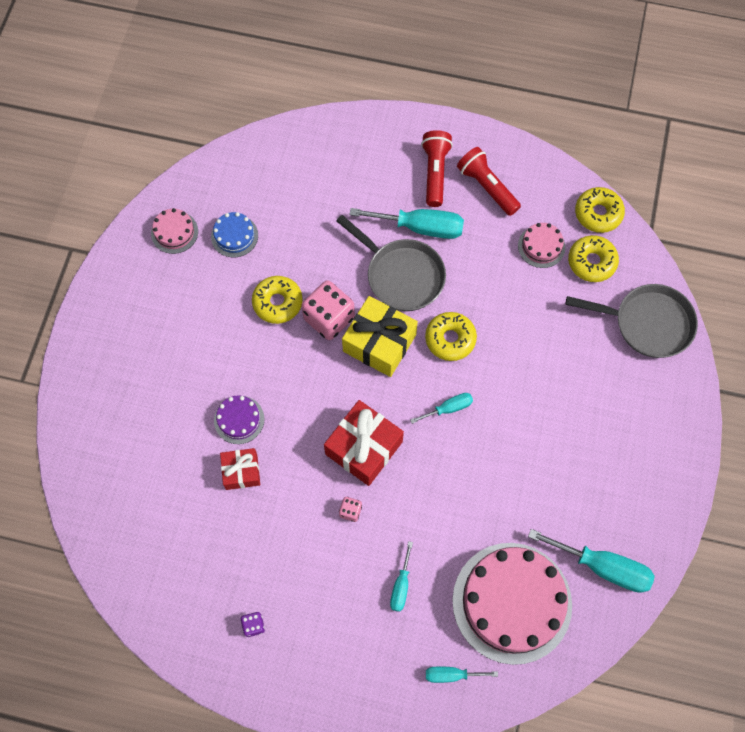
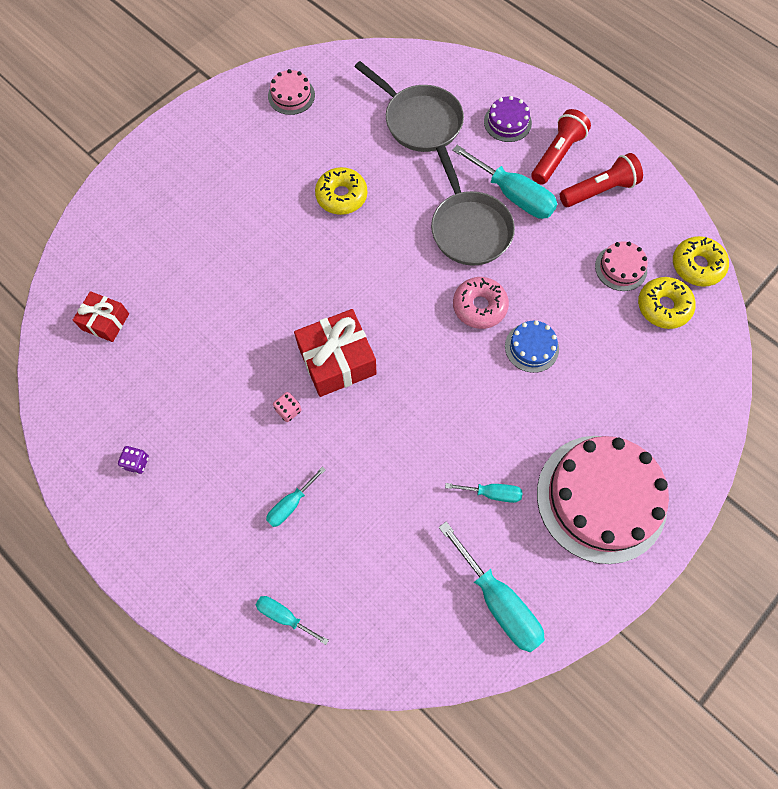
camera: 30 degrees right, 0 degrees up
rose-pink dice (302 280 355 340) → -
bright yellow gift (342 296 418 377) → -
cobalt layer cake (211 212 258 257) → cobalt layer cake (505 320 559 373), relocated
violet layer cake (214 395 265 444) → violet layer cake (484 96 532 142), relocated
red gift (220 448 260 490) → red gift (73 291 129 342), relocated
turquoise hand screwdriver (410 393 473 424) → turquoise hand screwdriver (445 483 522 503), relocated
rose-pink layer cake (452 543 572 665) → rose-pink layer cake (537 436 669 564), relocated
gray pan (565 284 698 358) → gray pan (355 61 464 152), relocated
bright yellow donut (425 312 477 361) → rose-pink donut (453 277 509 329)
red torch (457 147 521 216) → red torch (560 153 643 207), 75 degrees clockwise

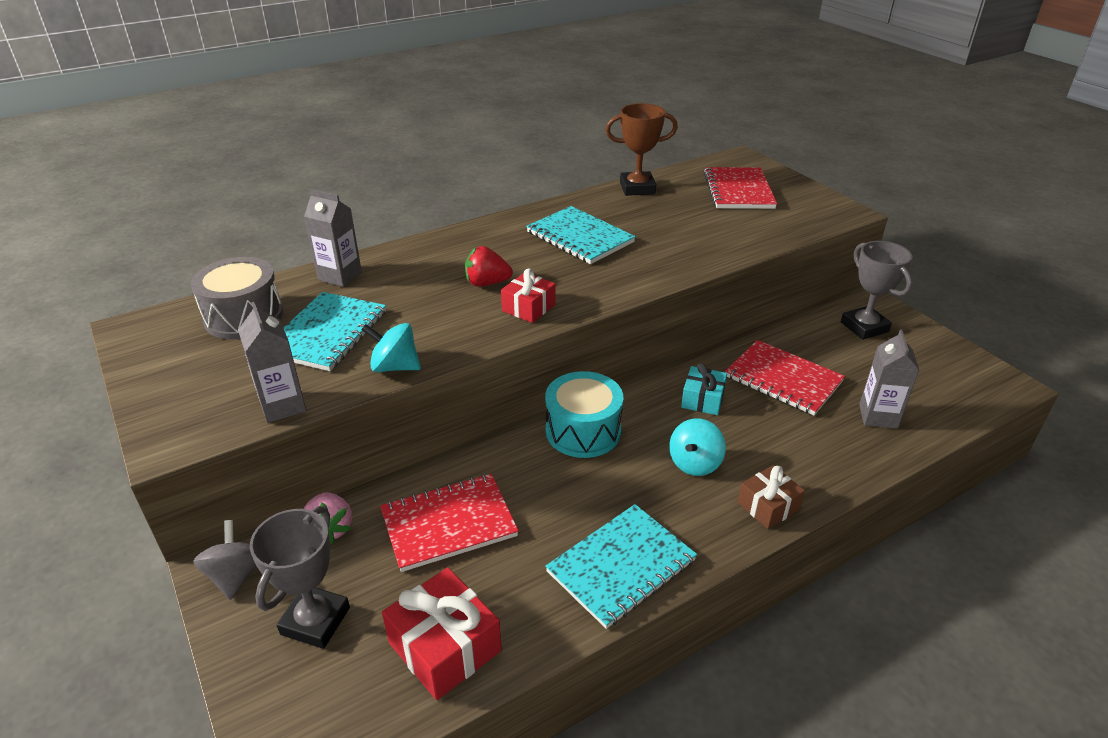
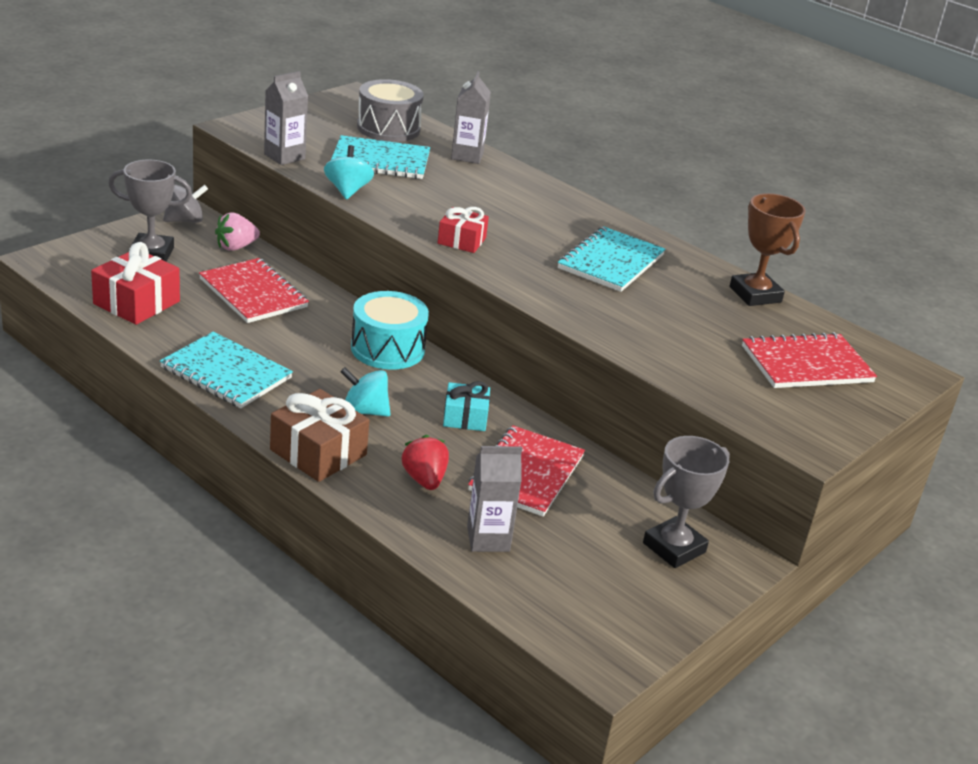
camera: 70 degrees right, 5 degrees down
red berry (465 246 513 287) → red berry (402 435 449 490), relocated
brown gift (738 465 805 529) → brown gift (270 389 369 482), x1.58

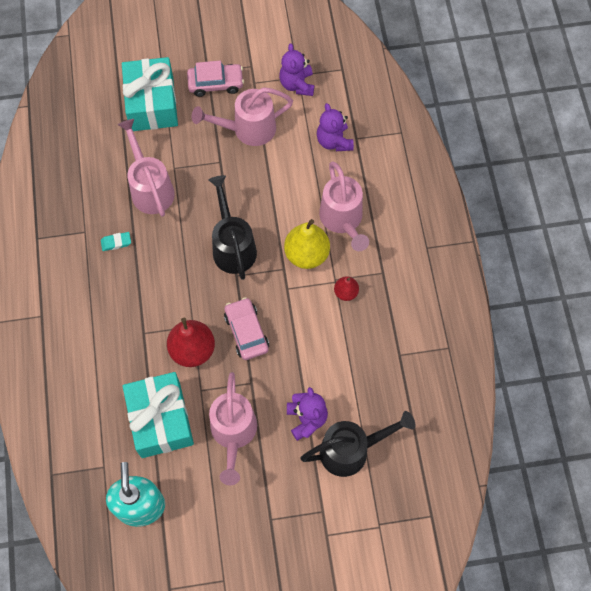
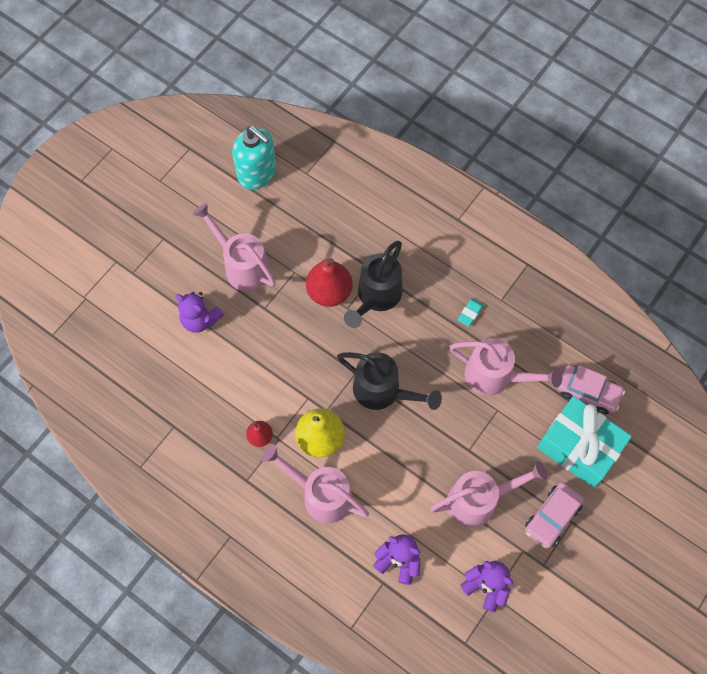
camera: 135 degrees right, 0 degrees up
turquoise gift (122 372 194 458) → -
rose-pink car (224 297 269 360) → rose-pink car (557 365 625 414), relocated
jet-black watering pot (300 411 415 477) → jet-black watering pot (344 241 403 328), relocated
rose-pink watering pot (192 87 293 146) → rose-pink watering pot (430 461 548 527), 45 degrees clockwise

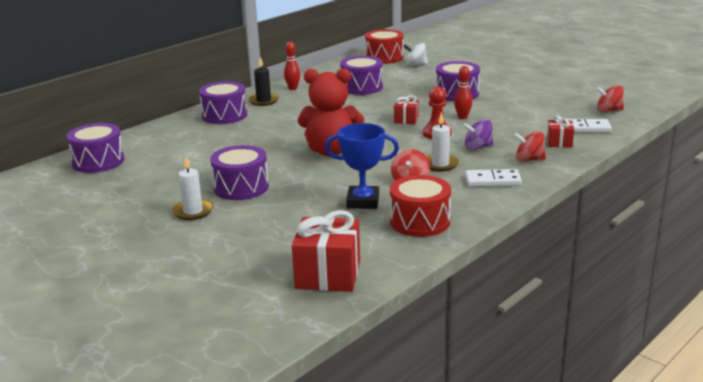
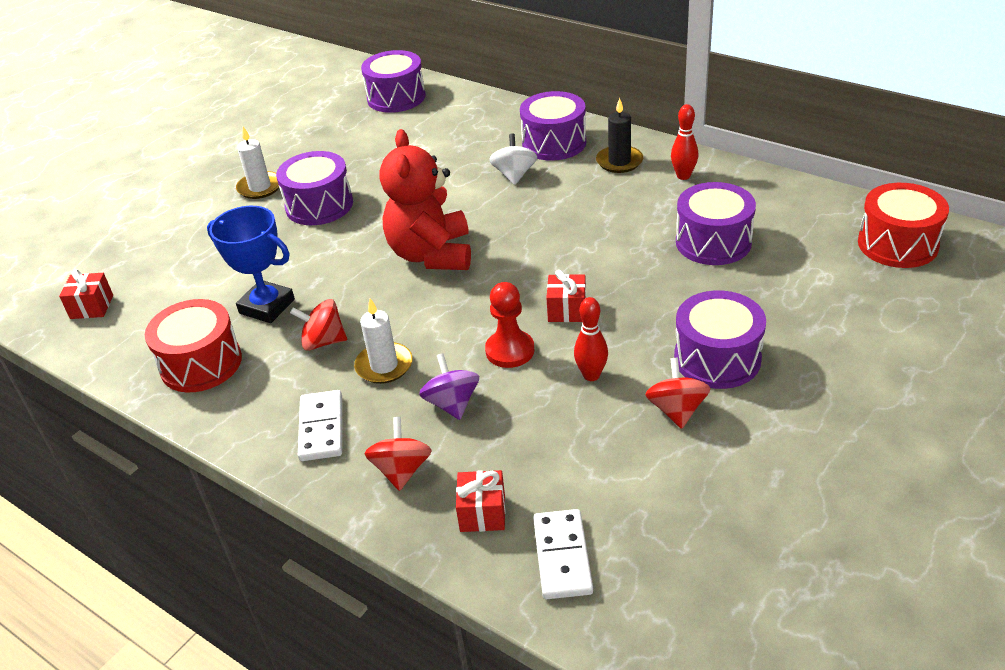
camera: 85 degrees right, 15 degrees up
pure white spinning top (403 43 428 66) → pure white spinning top (489 133 537 185), relocated
red spinning top (596 85 624 112) → red spinning top (645 358 711 429), relocated
cobalt trophy (325 123 399 209) → cobalt trophy (207 206 295 323), 60 degrees counterclockwise
red gift (292 210 360 292) → red gift (59 269 113 319), x0.53

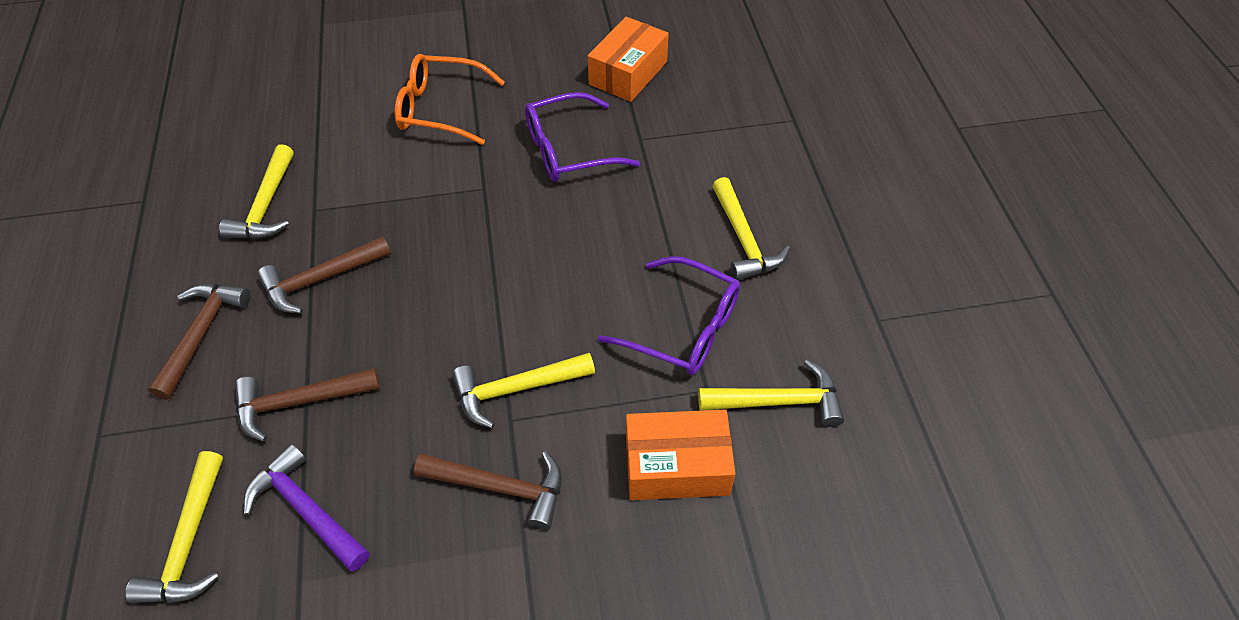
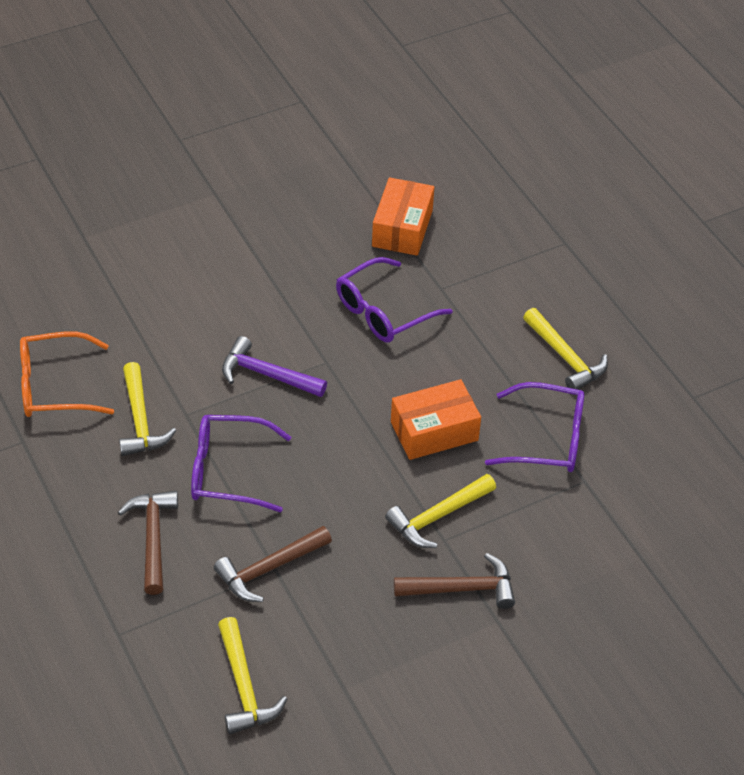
camera: 20 degrees left, 5 degrees down
bright yellow claw hammer (698 360 844 427) → -
violet claw hammer (244 443 369 572) → violet claw hammer (222 336 327 397), relocated
bright orange spectacles (394 54 505 145) → bright orange spectacles (20 331 114 417), relocated
bright orange box (626 409 736 500) → bright orange box (391 379 481 460), relocated
brown claw hammer (257 236 391 314) → violet spectacles (191 415 291 512)

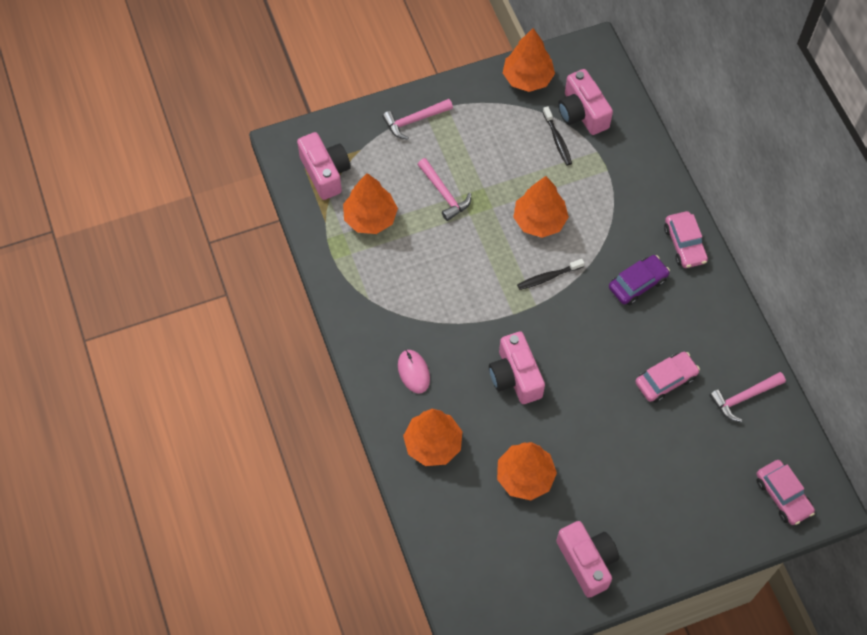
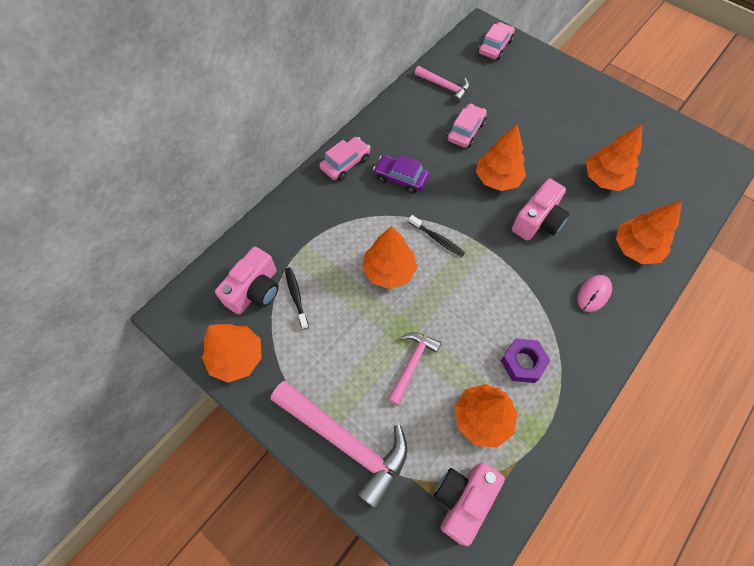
camera: 120 degrees left, 0 degrees up
rose-pink camera (556 521 619 598) → -
- → bright orange toy tree (476 124 526 191)
- → violet nut (501 338 551 383)
jet-black tooth brush (543 106 572 165) → jet-black tooth brush (285 267 309 330), 60 degrees counterclockwise
rose-pink car (635 352 700 403) → rose-pink car (447 104 487 148), 90 degrees clockwise
rose-pink claw hammer (382 99 453 140) → rose-pink claw hammer (271 381 408 510), x1.82

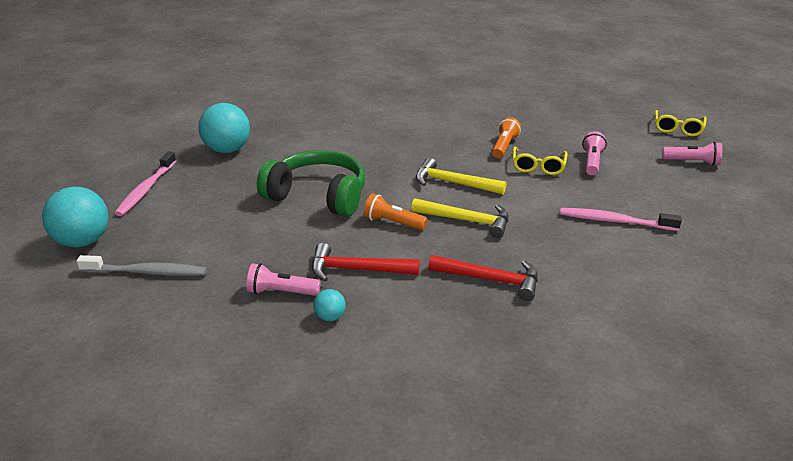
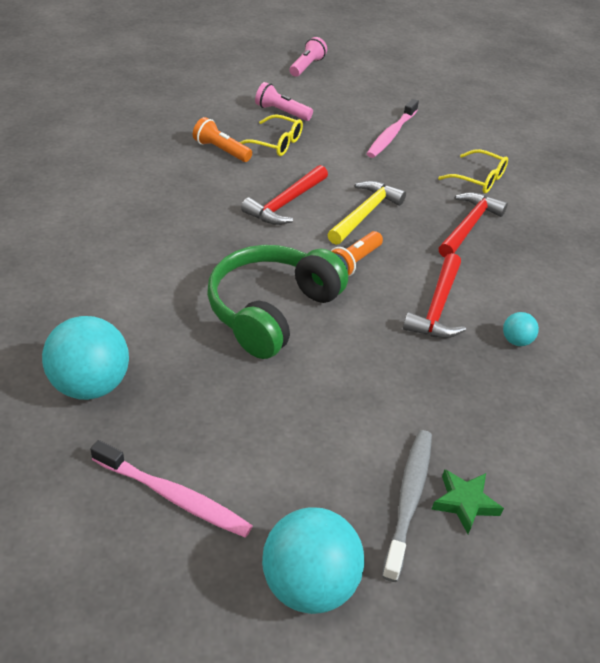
camera: 80 degrees left, 10 degrees up
rose-pink torch (246 263 321 296) → -
- → green five-pointed star (431 469 504 534)
bright yellow spectacles (655 110 707 136) → bright yellow spectacles (438 149 508 193), relocated
bright yellow claw hammer (416 158 506 195) → red claw hammer (241 165 328 225)

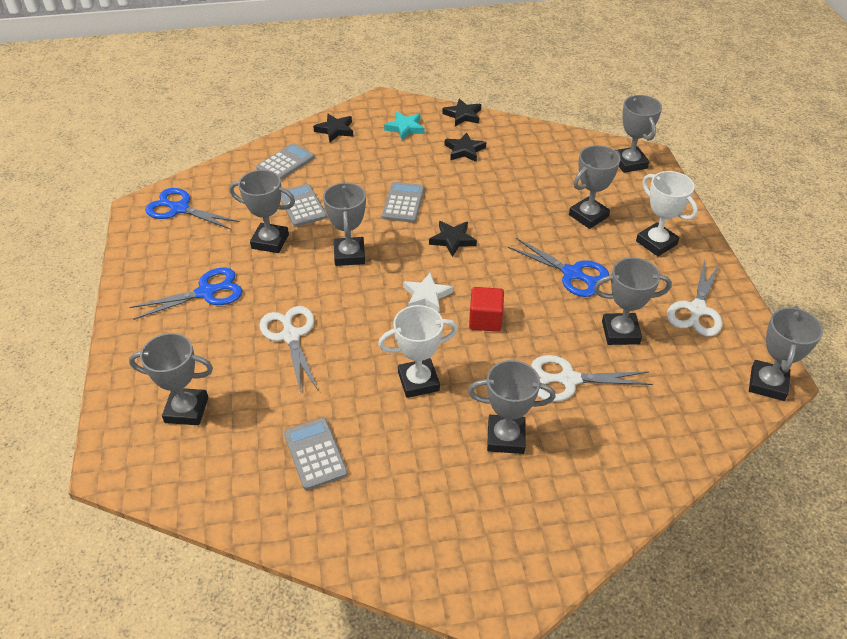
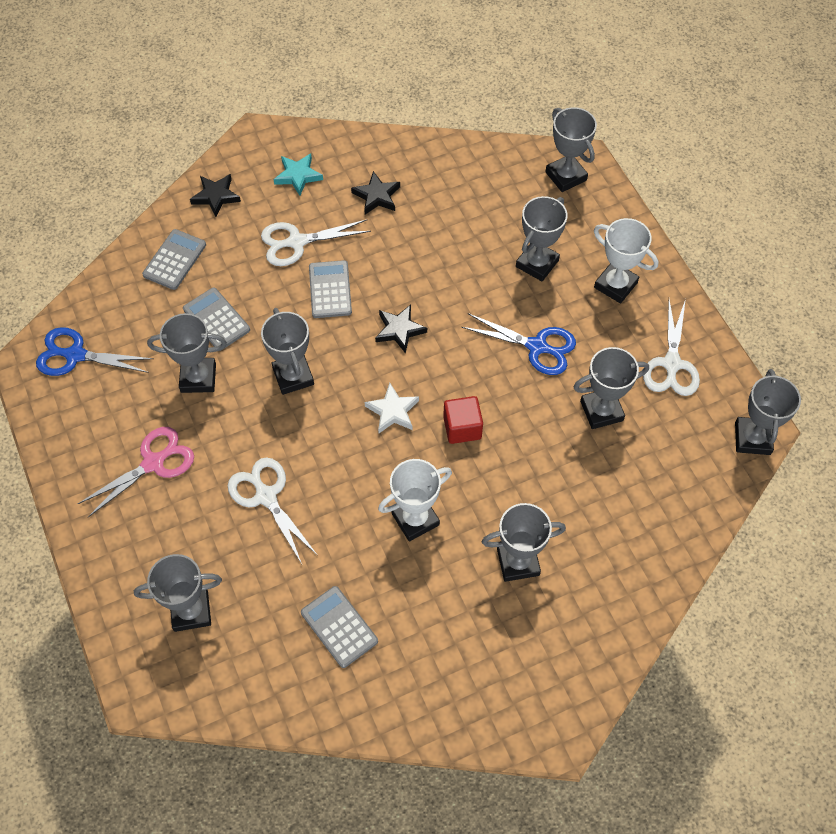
camera: 15 degrees left, 15 degrees up
jet-black five-pointed star (442 98 481 126) → -
pure white pair of scissors (531 355 653 402) → pure white pair of scissors (261 219 371 266), relocated
cobalt pair of scissors (129 268 243 320) → rose-pink pair of scissors (78 427 194 517)

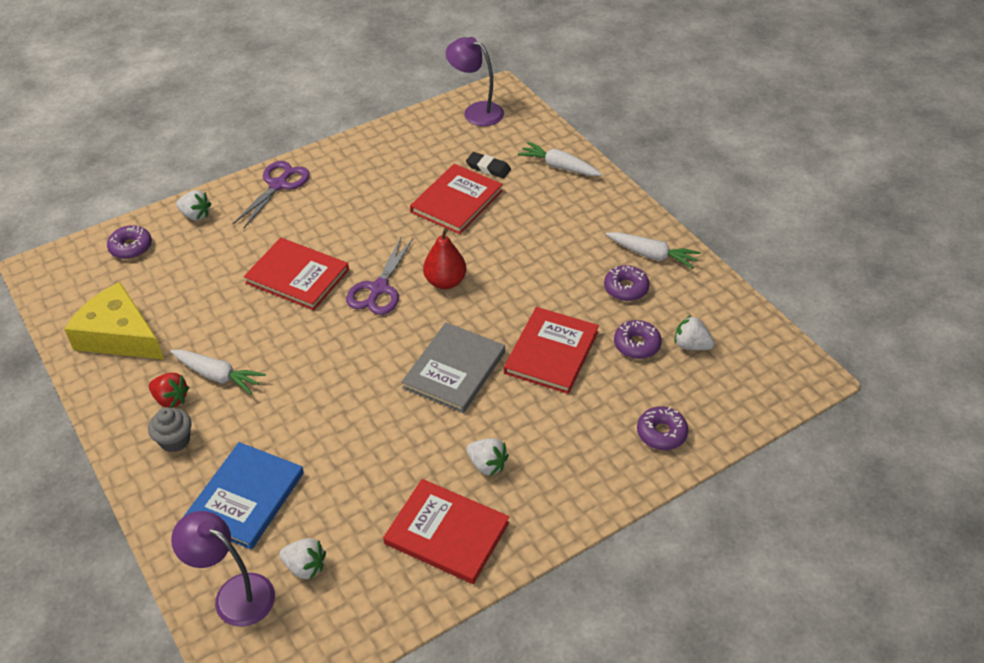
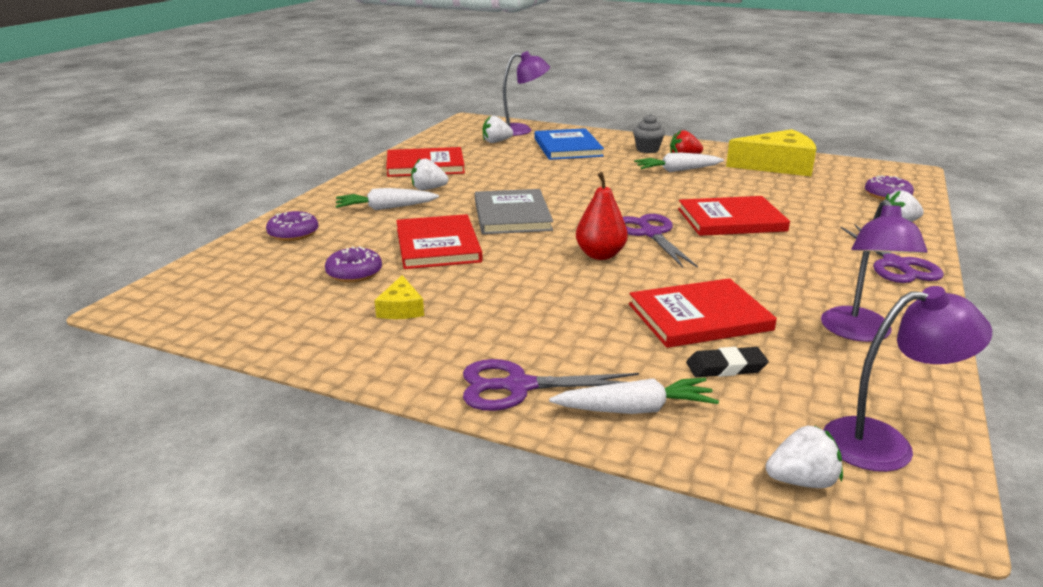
camera: 145 degrees right, 20 degrees down
- → violet pair of scissors (463 359 639 411)
- → violet lamp (821 199 927 342)
pure white carrot (606 232 700 269) → pure white carrot (336 188 439 210), relocated
pure white berry (675 315 715 350) → pure white berry (766 425 843 488), relocated
violet donut (604 265 650 301) → bright yellow cheese wedge (375 275 424 319)
red hardback (410 164 503 234) → red hardback (629 278 777 348), 75 degrees clockwise

